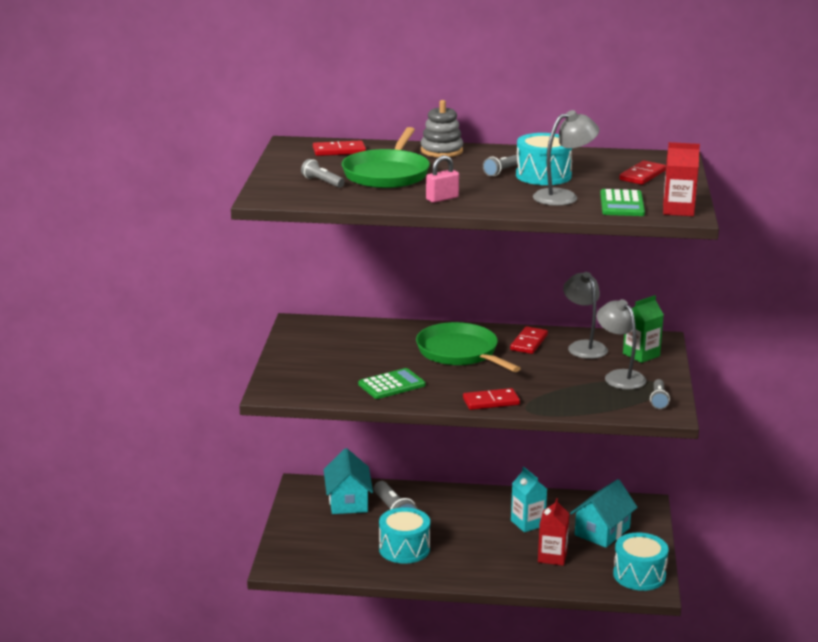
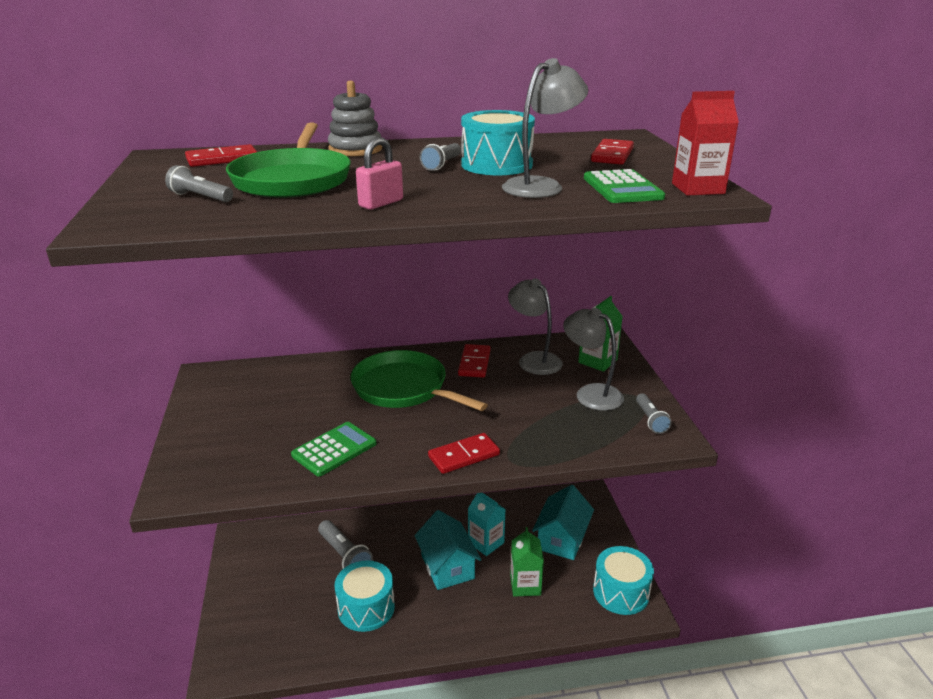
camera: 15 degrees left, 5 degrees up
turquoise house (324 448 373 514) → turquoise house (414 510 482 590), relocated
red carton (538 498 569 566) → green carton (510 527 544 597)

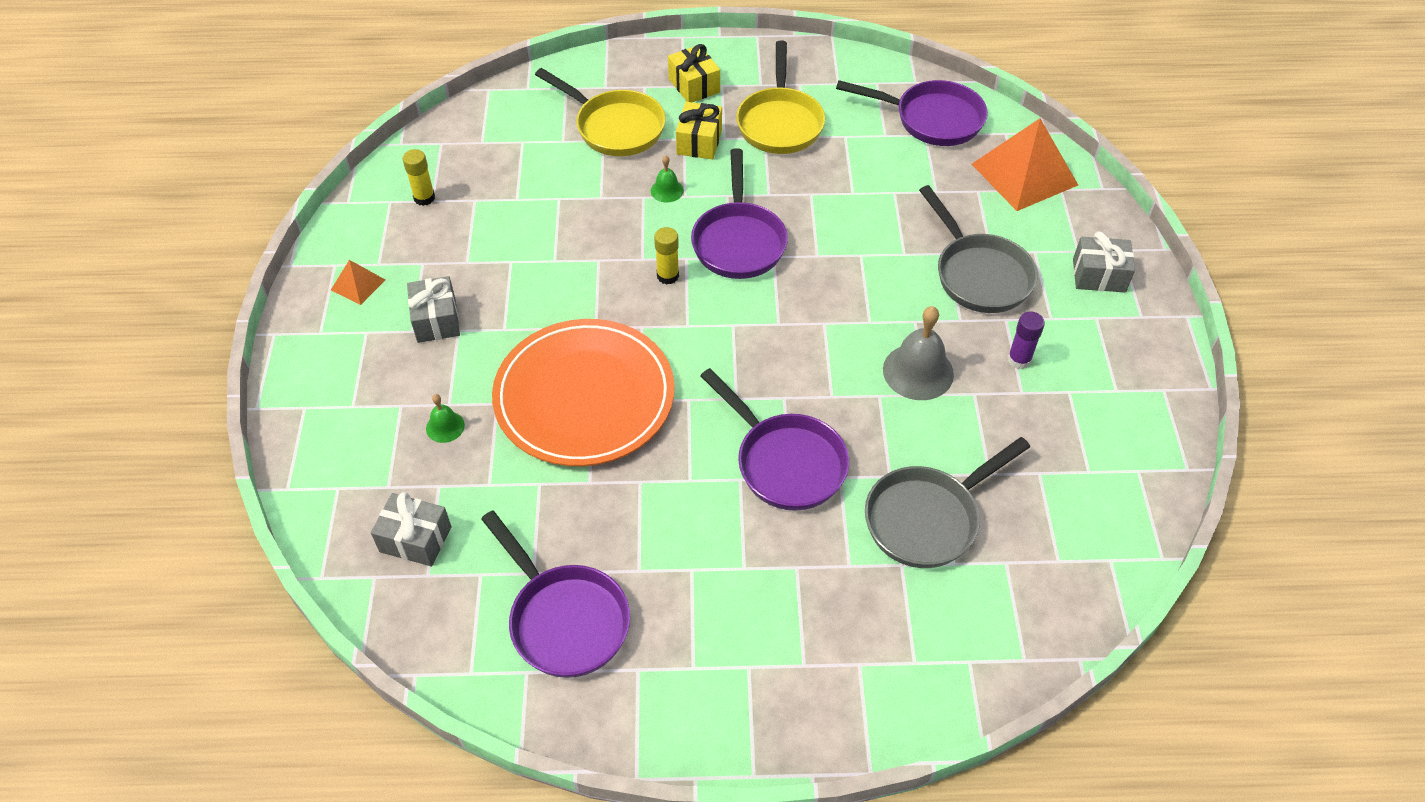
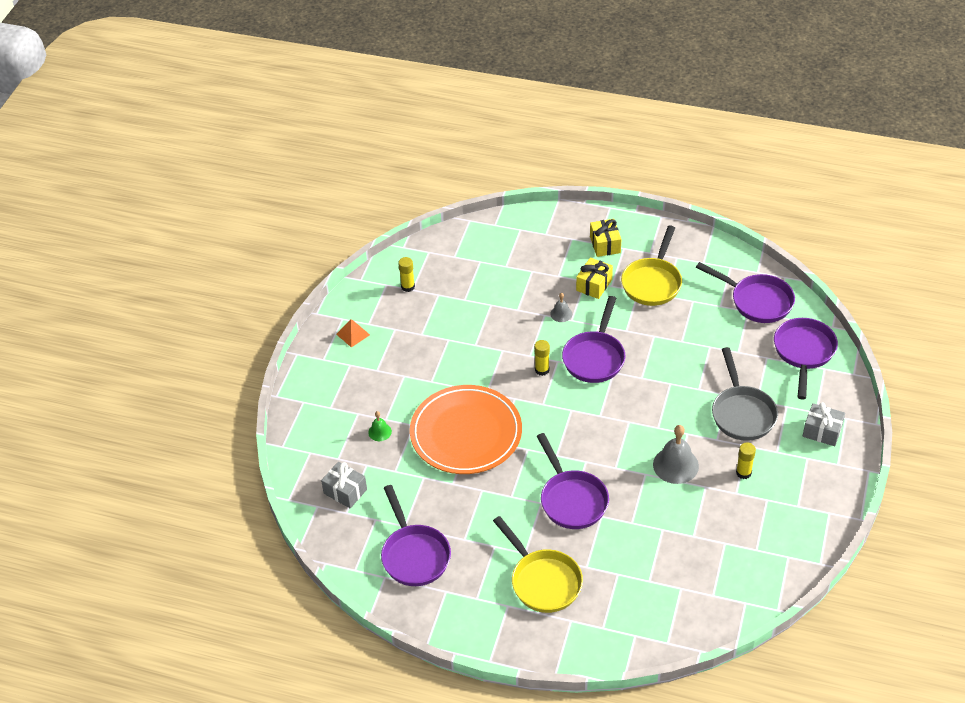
camera: 20 degrees right, 5 degrees down
gray gift (407 276 460 343) → -
gray pan (865 437 1030 568) → -
bright yellow pan (535 68 666 156) → bright yellow pan (493 516 583 613), relocated
bright orange solid pyramid (972 119 1078 211) → violet pan (774 318 838 399)
green school bell (651 155 684 203) → gray school bell (550 293 572 322)
violet glue (1007 312 1045 369) → bright yellow glue (736 443 756 479)

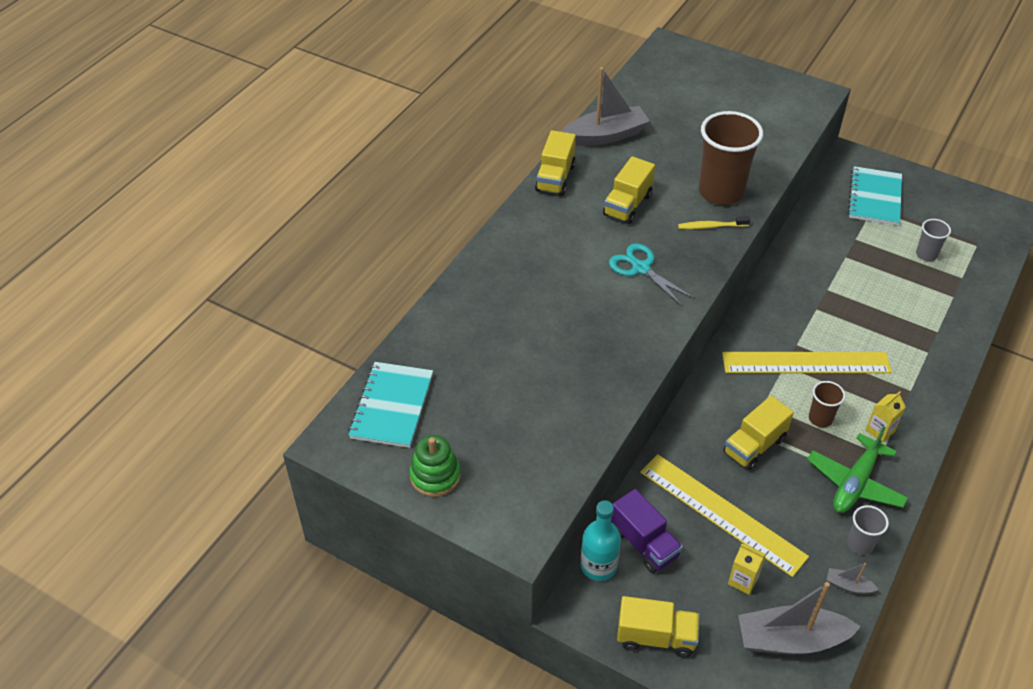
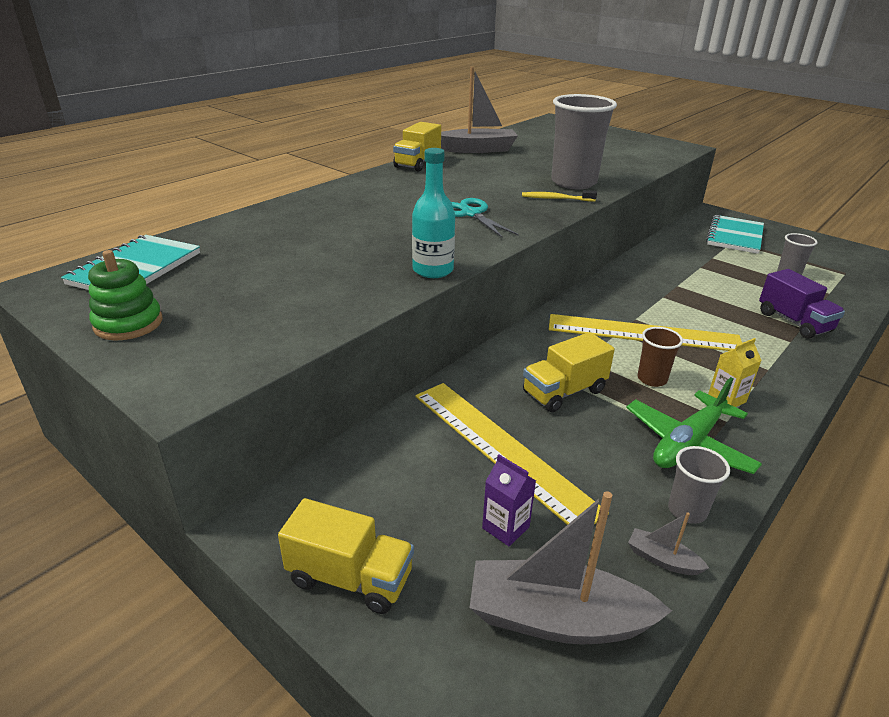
camera: 10 degrees right, 15 degrees down
bright yellow toy truck (603 156 655 224) → -
turquoise bottle (581 500 621 581) → turquoise bottle (412 148 455 278), relocated
violet toy truck (611 489 683 573) → violet toy truck (759 269 845 339), relocated
brown cup (699 111 763 205) → gray cup (551 94 617 189)
bright yellow carton (728 544 766 595) → violet carton (482 455 536 546)

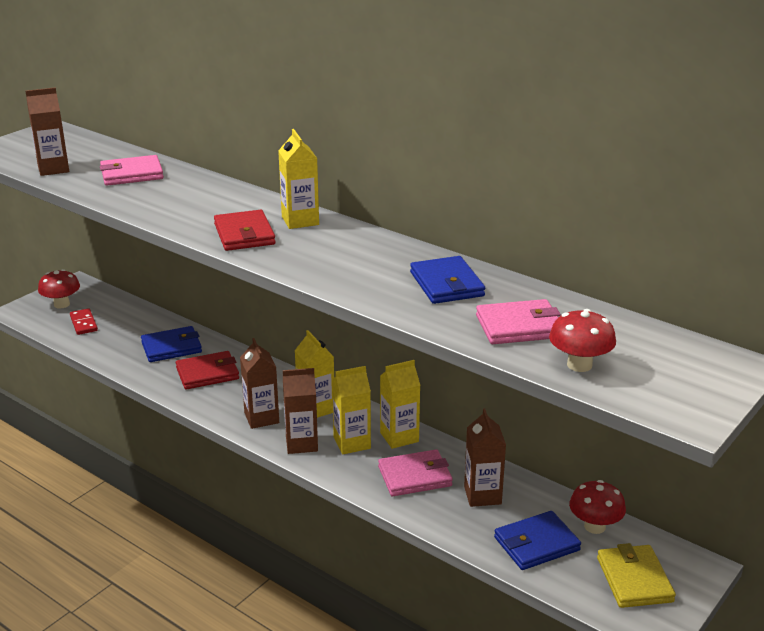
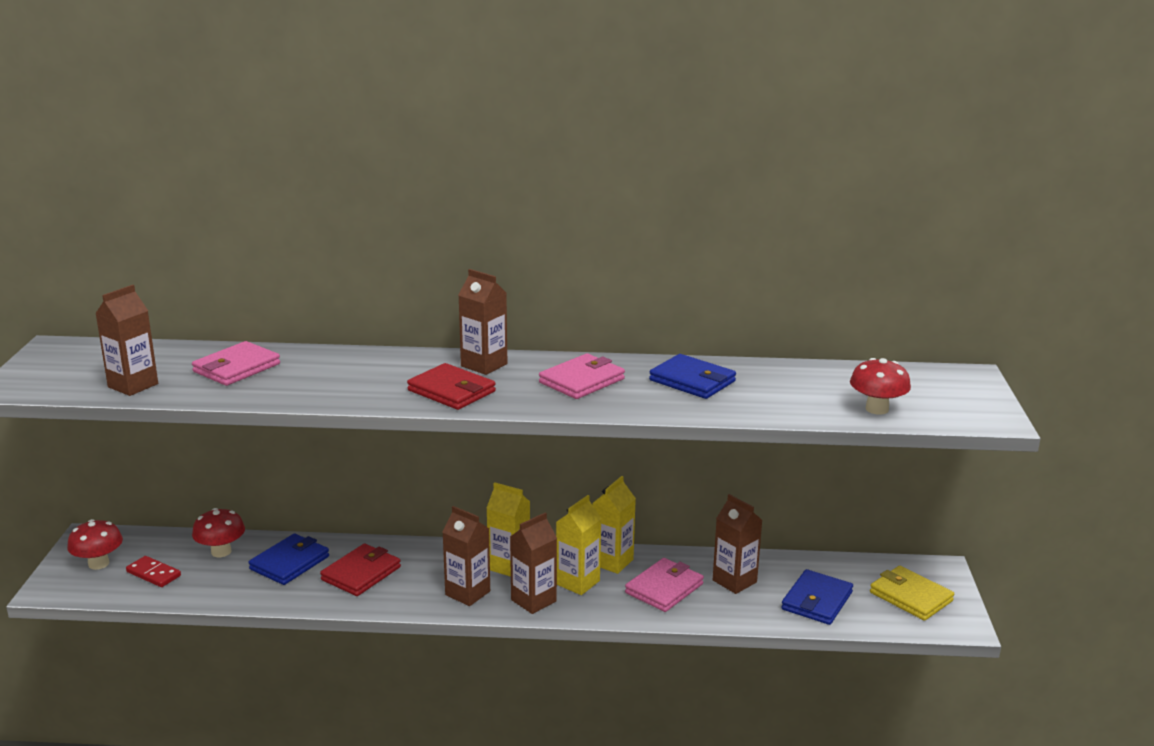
camera: 35 degrees left, 5 degrees down
rose-pink card wallet (476 299 561 344) → rose-pink card wallet (539 354 625 399), relocated
red toadstool (569 480 626 534) → red toadstool (192 508 245 557), relocated
bright yellow carton (278 129 319 229) → brown carton (459 269 507 375)

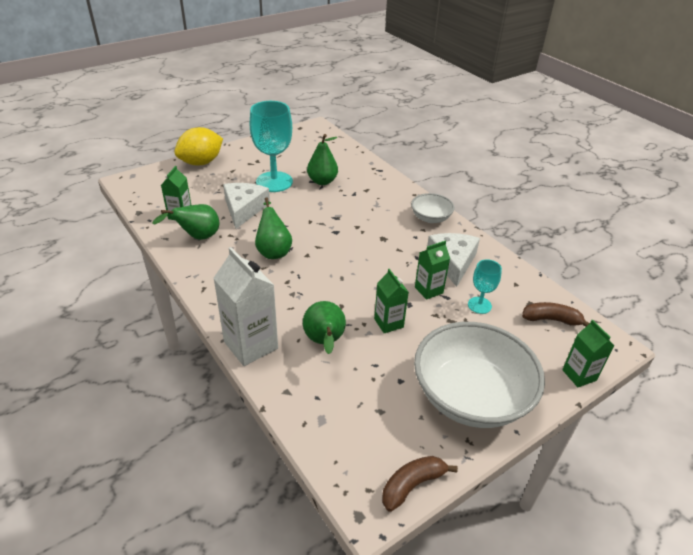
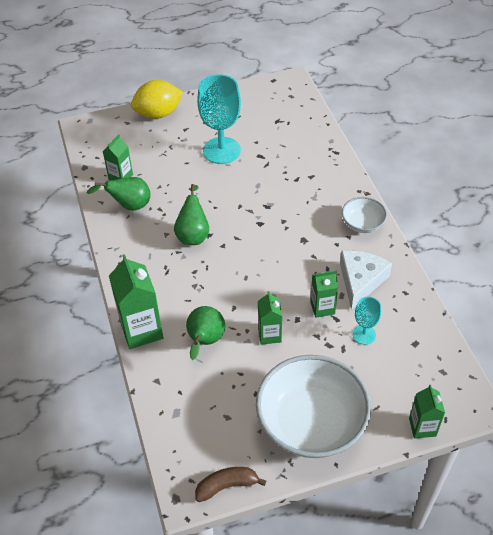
camera: 20 degrees right, 10 degrees up
pure white cheese wedge (223 183 270 229) → -
green pear fruit (307 134 338 185) → -
brown banana (522 302 590 327) → -
pure white carton (213 247 278 366) → green carton (109 254 163 349)

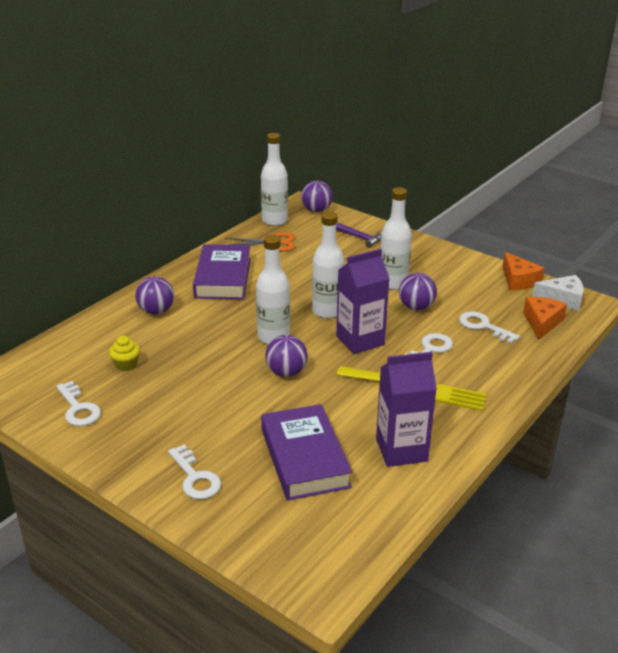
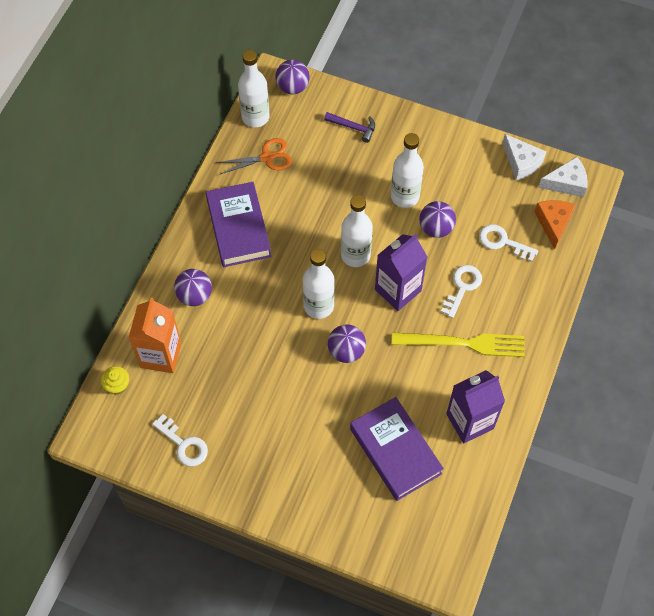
camera: 15 degrees left, 30 degrees up
pure white key (168 444 221 499) → -
- → bright orange carton (128 297 182 373)
bright yellow fairy cake (109 336 140 371) → bright yellow fairy cake (101 366 129 395), relocated
bright orange cheese wedge (503 252 544 290) → pure white cheese wedge (502 134 547 180)

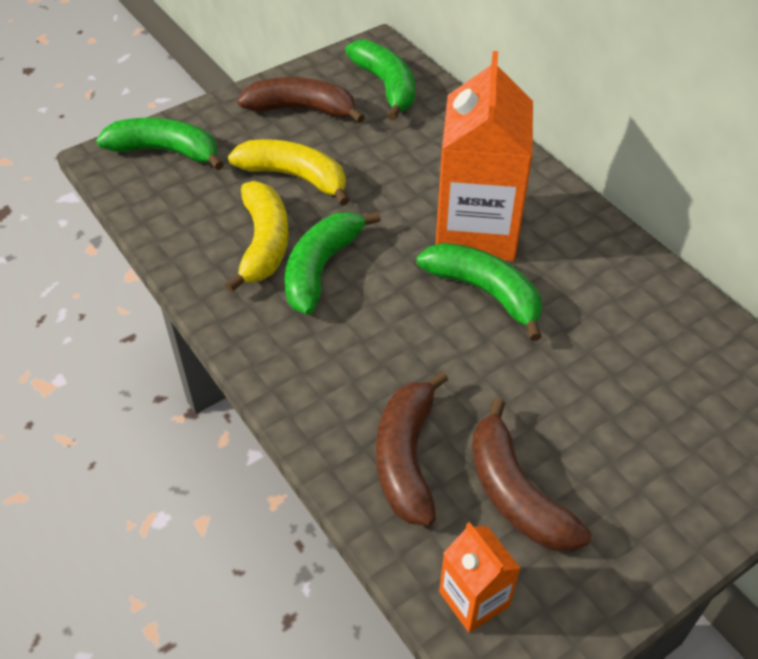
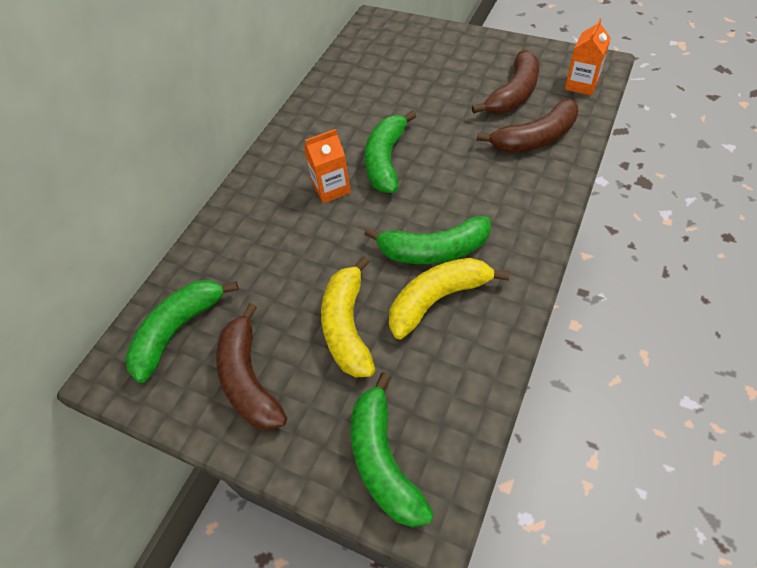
camera: 115 degrees left, 5 degrees up
bright orange carton (436 51 533 261) → bright orange carton (303 129 351 204), x0.48

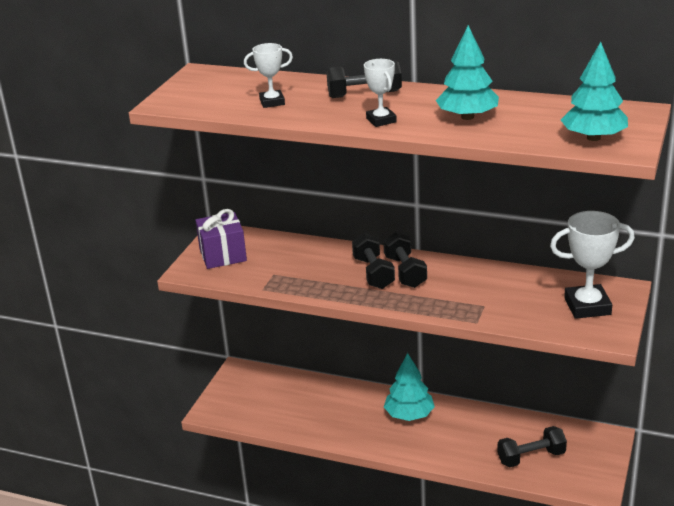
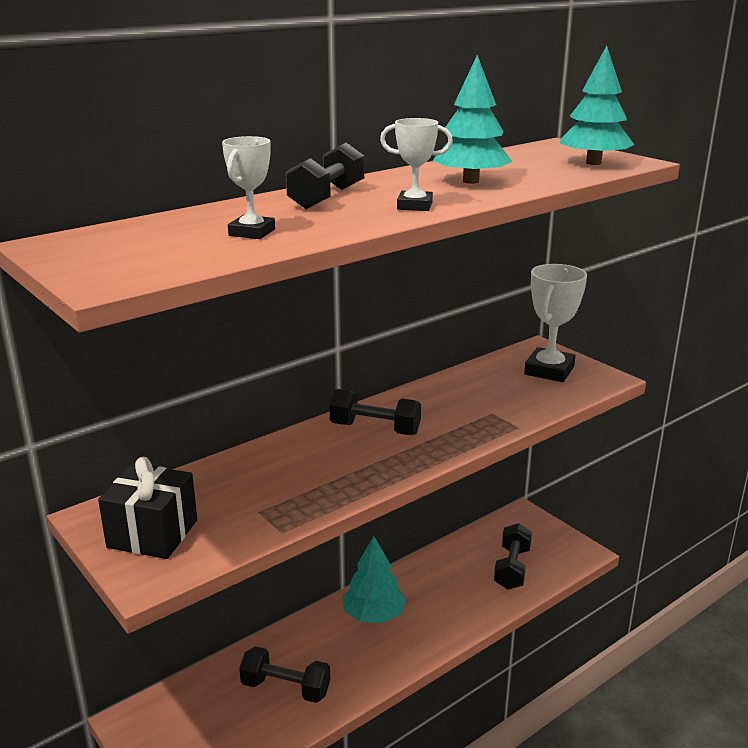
camera: 60 degrees left, 5 degrees down
jet-black dumbbell (352 233 395 289) → jet-black dumbbell (239 646 330 703), relocated
violet gift (195 209 247 269) → jet-black gift (98 457 197 559)

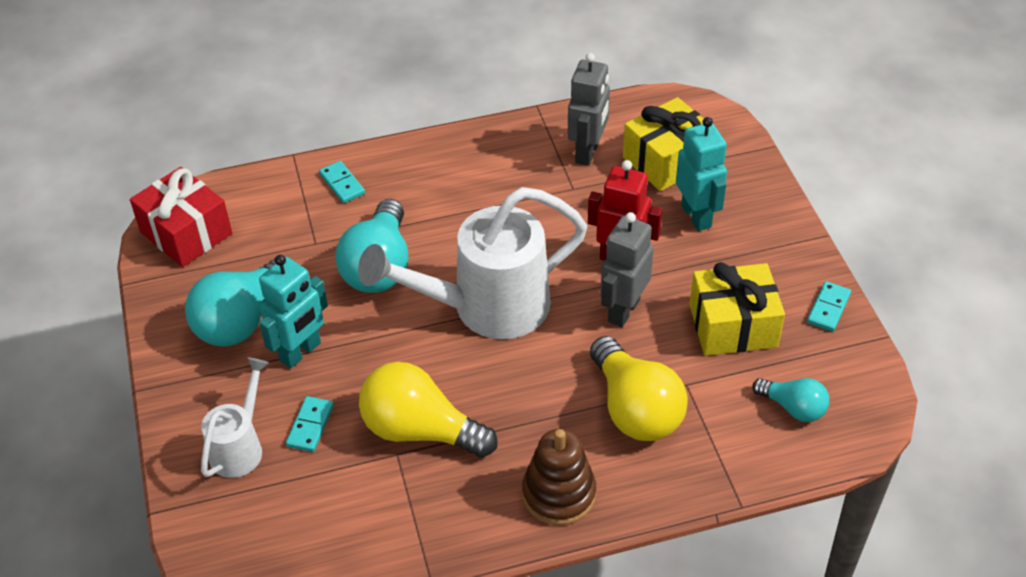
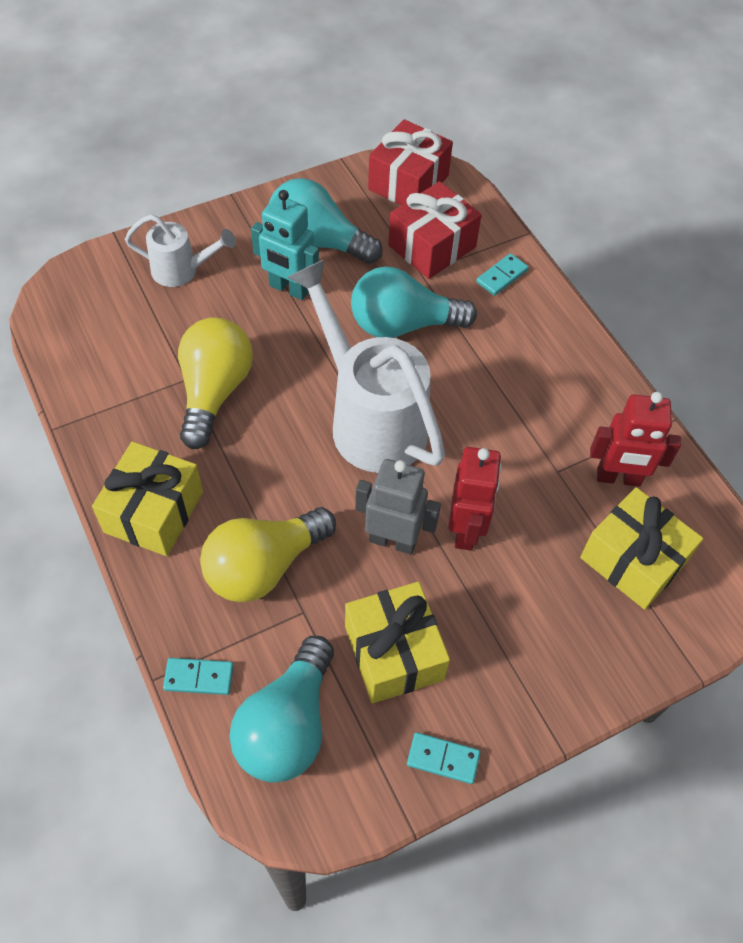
camera: 75 degrees right, 10 degrees up
turquoise robot (676 117 727 231) → -
- → red gift (388 181 482 279)
turquoise domino (286 396 334 452) → turquoise domino (163 658 234 695), relocated
brown stacking toy (522 429 596 526) → bright yellow gift (92 441 203 556)
gray robot (568 53 610 166) → red robot (590 392 681 487)
turquoise light bulb (752 378 829 422) → turquoise light bulb (229 636 334 783), x1.80

